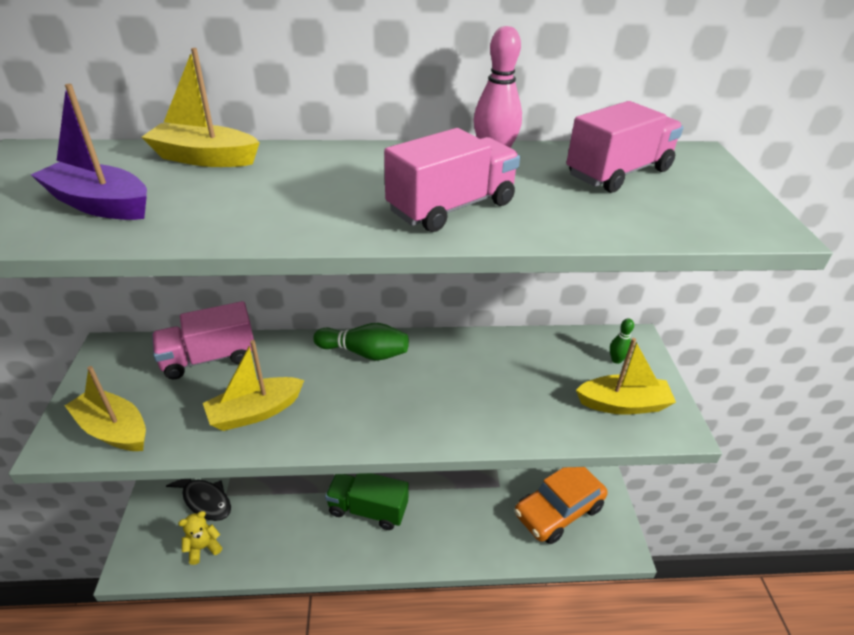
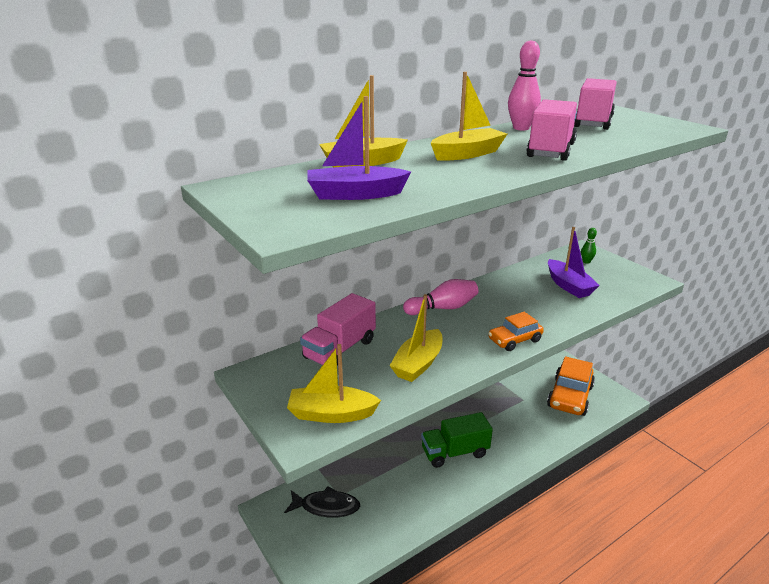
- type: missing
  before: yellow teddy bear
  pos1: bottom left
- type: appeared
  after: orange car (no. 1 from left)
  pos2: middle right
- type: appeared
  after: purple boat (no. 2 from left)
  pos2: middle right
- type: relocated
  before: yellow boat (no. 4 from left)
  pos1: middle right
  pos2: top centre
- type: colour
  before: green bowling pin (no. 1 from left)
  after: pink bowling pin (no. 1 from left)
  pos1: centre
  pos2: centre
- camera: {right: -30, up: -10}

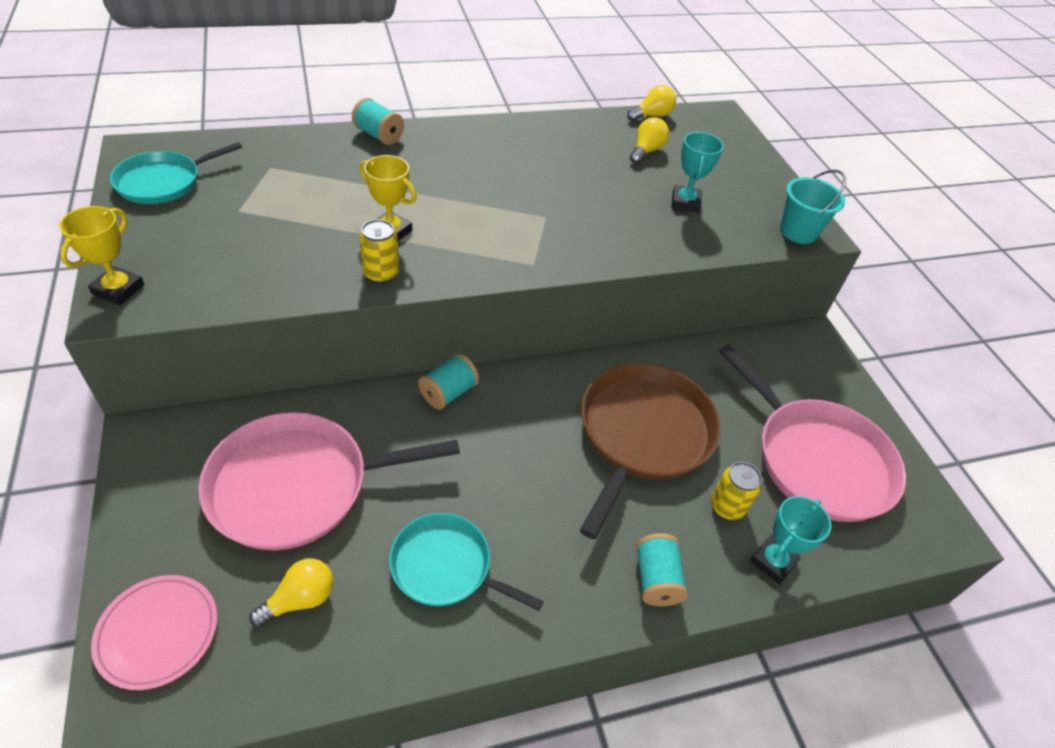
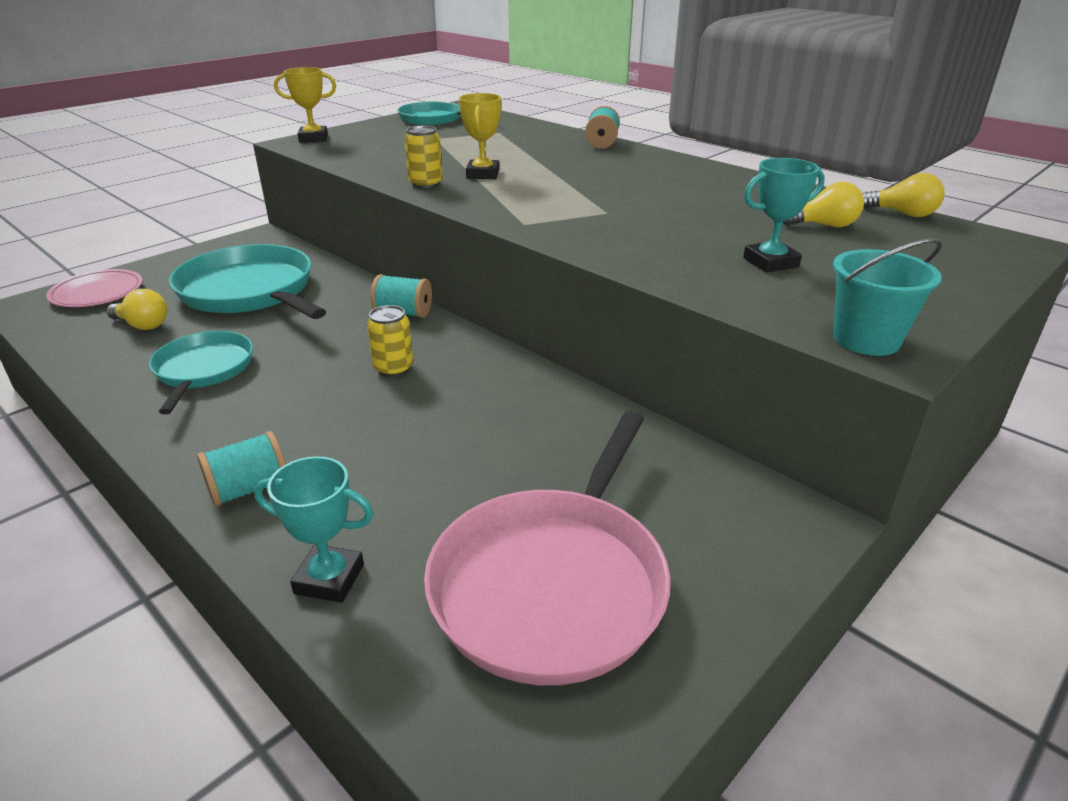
- type: missing
  before: brown pan
  pos1: centre
- type: relocated
  before: yellow can (no. 2 from left in the first image)
  after: yellow can (no. 1 from left)
  pos1: middle right
  pos2: centre
- type: colour
  before: pink pan (no. 1 from left)
  after: turquoise pan (no. 2 from left)
  pos1: middle left
  pos2: middle left
- camera: {right: 65, up: -15}

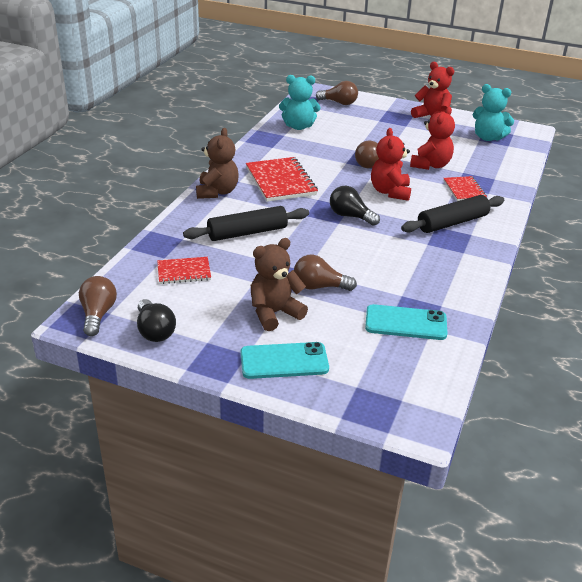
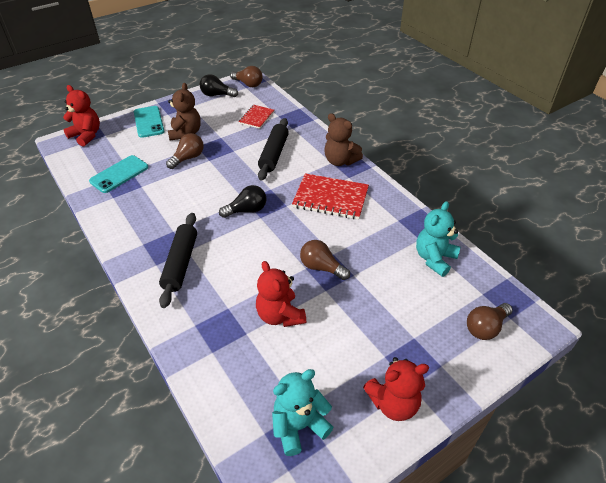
- type: missing
  before: red notebook (no. 3 from left)
  pos1: top right
- type: relocated
  before: red teddy bear (no. 1 from left)
  pos1: top right
  pos2: top left
- type: spun
  before: turquoise phone (no. 1 from left in the first image)
  pos1: centre
  pos2: top left
  turn: -45
- camera: {right: 125, up: 10}

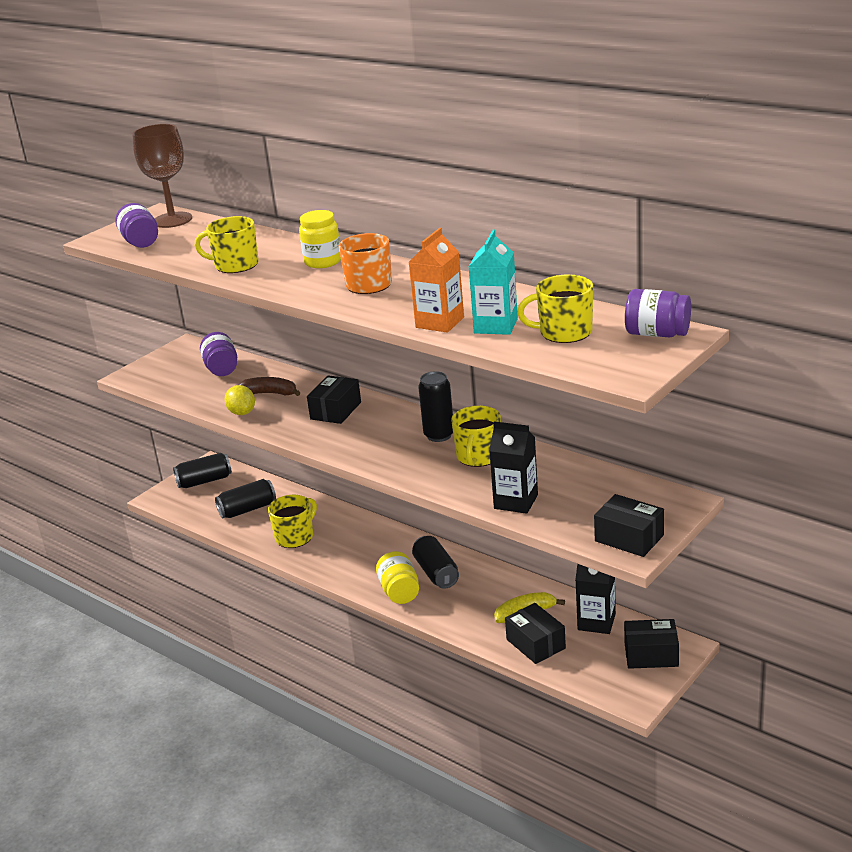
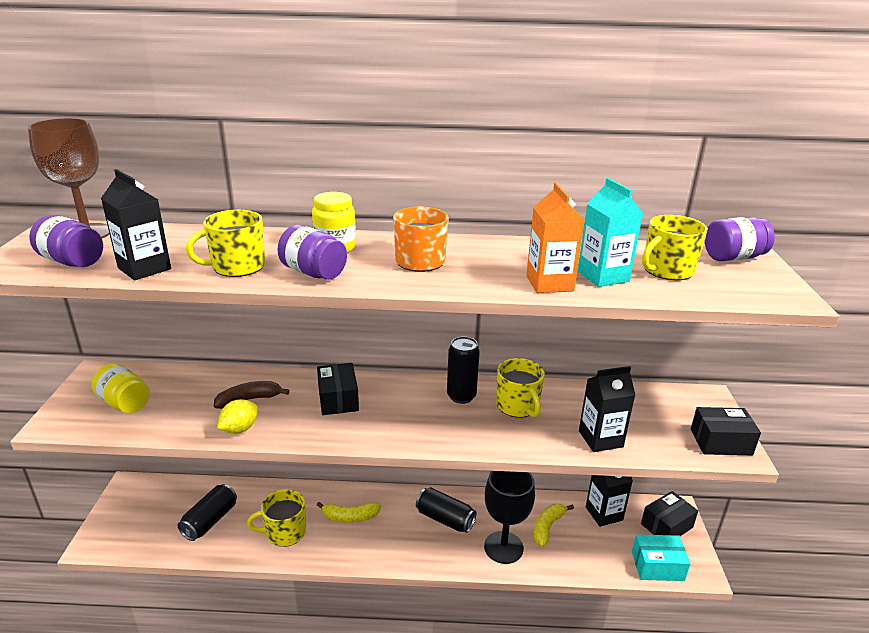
- type: missing
  before: black can (no. 1 from left)
  pos1: middle left
- type: missing
  before: black box (no. 2 from left)
  pos1: bottom centre
- type: appeared
  after: black carton (no. 1 from left)
  pos2: middle left
- type: appeared
  after: yellow banana (no. 1 from left)
  pos2: bottom centre
- type: appeared
  after: black goblet
  pos2: bottom centre
- type: appeared
  after: turquoise box
  pos2: bottom right
- type: relocated
  before: purple jar (no. 2 from left)
  pos1: middle left
  pos2: centre
- type: relocated
  before: yellow jar (no. 2 from left in the first image)
  after: yellow jar (no. 1 from left)
  pos1: bottom centre
  pos2: middle left
- type: spun
  before: yellow lemon
  pos1: middle left
  pos2: middle left
  turn: -75
- type: spun
  before: yellow mug (no. 2 from left)
  pos1: centre
  pos2: bottom left
  turn: -105
- camera: {right: -40, up: 0}

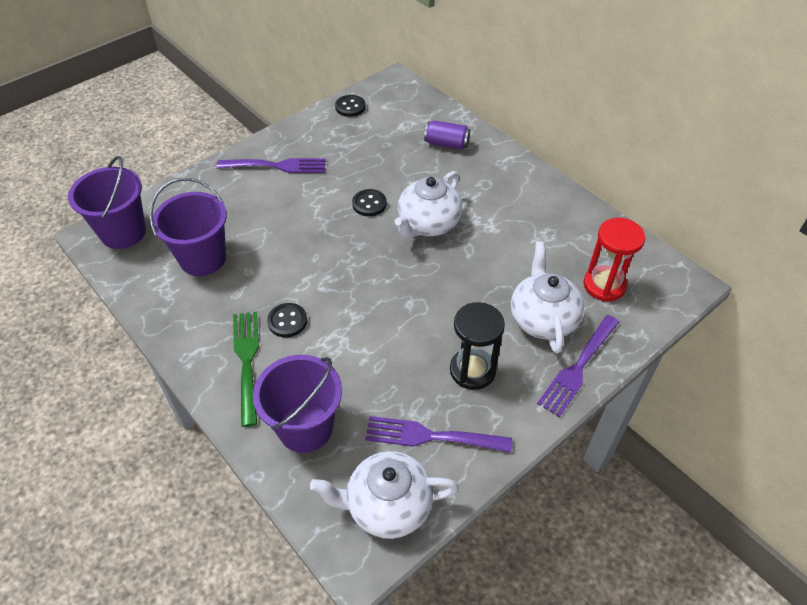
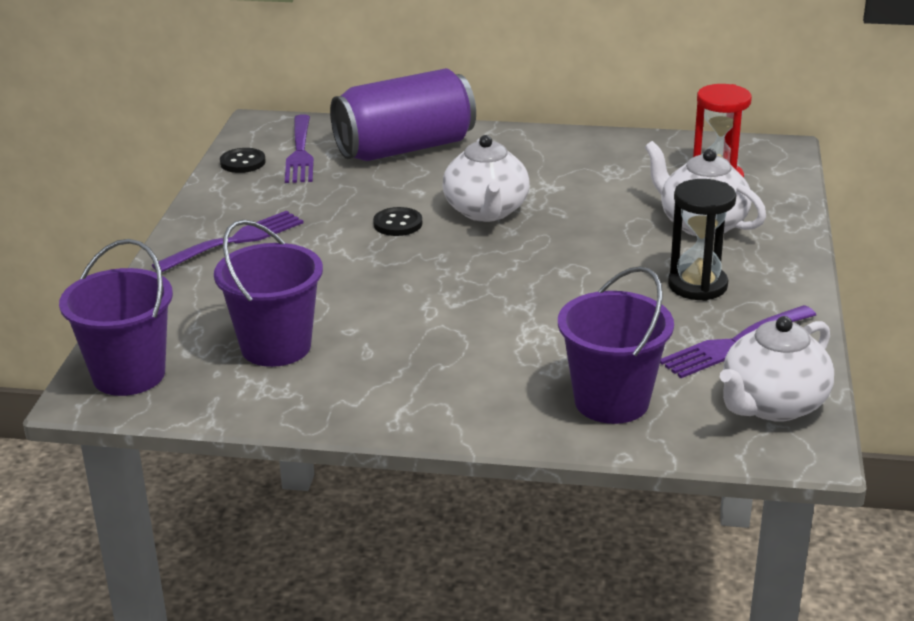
- type: missing
  before: green fork
  pos1: middle left
- type: missing
  before: black button (no. 1 from left)
  pos1: centre
- type: relocated
  before: purple fork (no. 3 from left in the first image)
  after: purple fork (no. 2 from left)
  pos1: middle right
  pos2: top left
- type: size
  before: purple can
  pos1: top centre
  pos2: top centre
  scale: 2.24
- camera: {right: -40, up: -20}

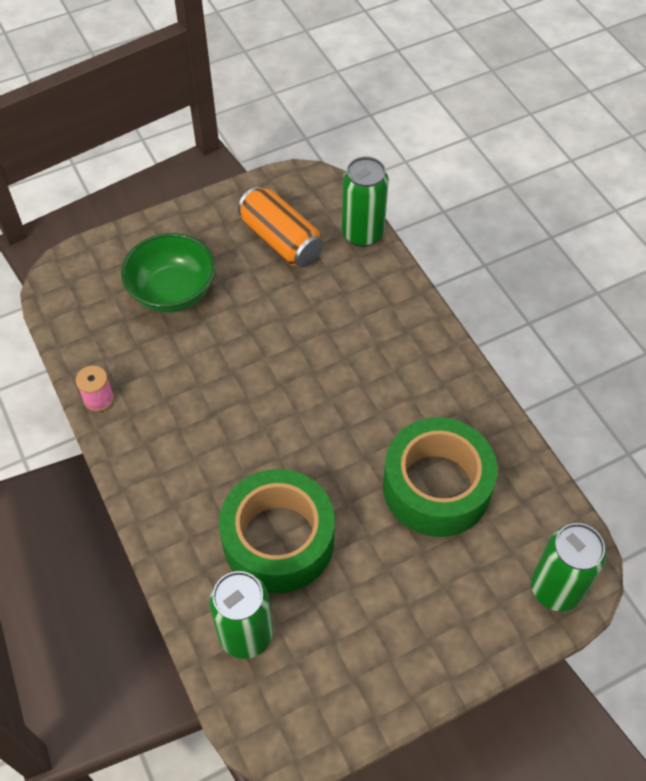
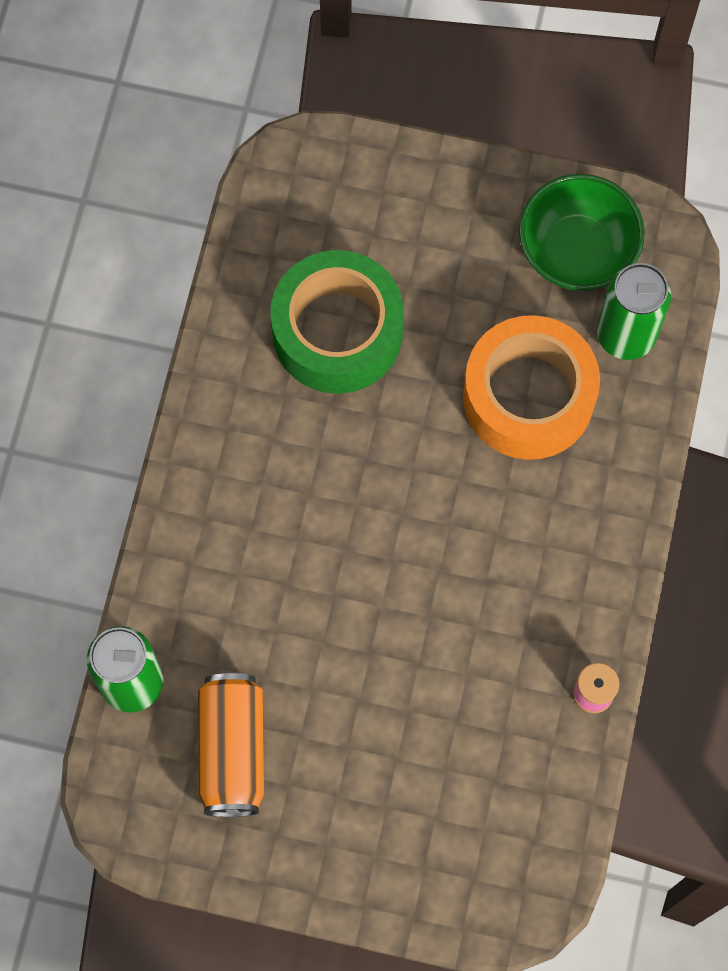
- type: missing
  before: green can (no. 3 from left)
  pos1: bottom right
- type: relocated
  before: green bowl
  pos1: middle left
  pos2: top right
- type: colour
  before: green tape (no. 1 from left)
  after: orange tape
  pos1: bottom centre
  pos2: middle right
- camera: {right: -140, up: 15}

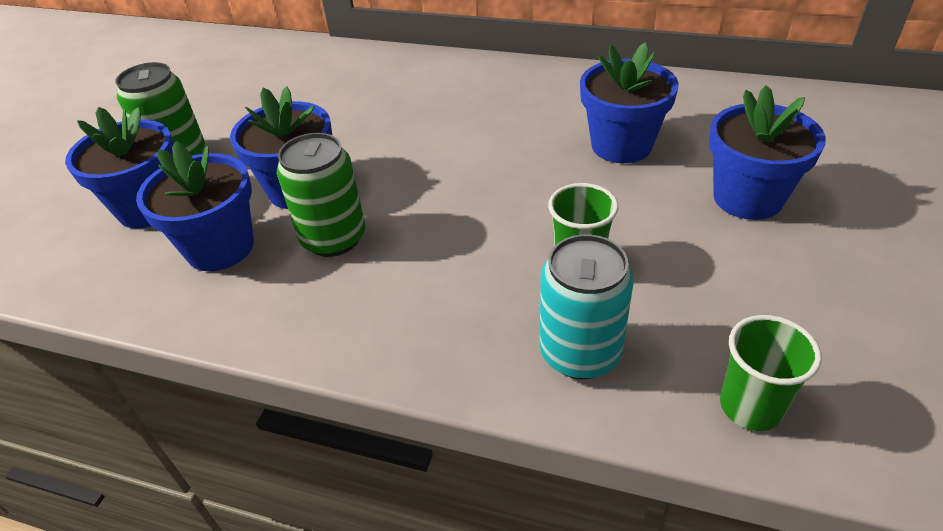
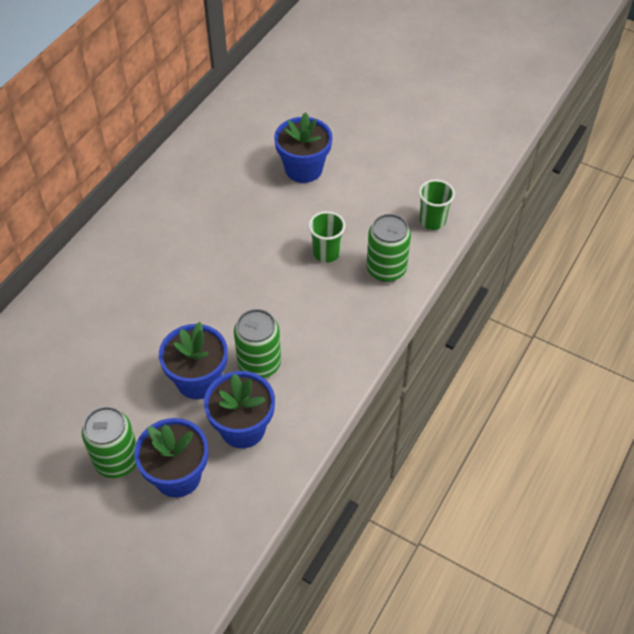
- type: missing
  before: blue flower pot (no. 4 from left)
  pos1: top right
- type: colour
  before: turquoise can
  after: green can (no. 3 from left)
  pos1: centre
  pos2: centre
- camera: {right: -80, up: 10}

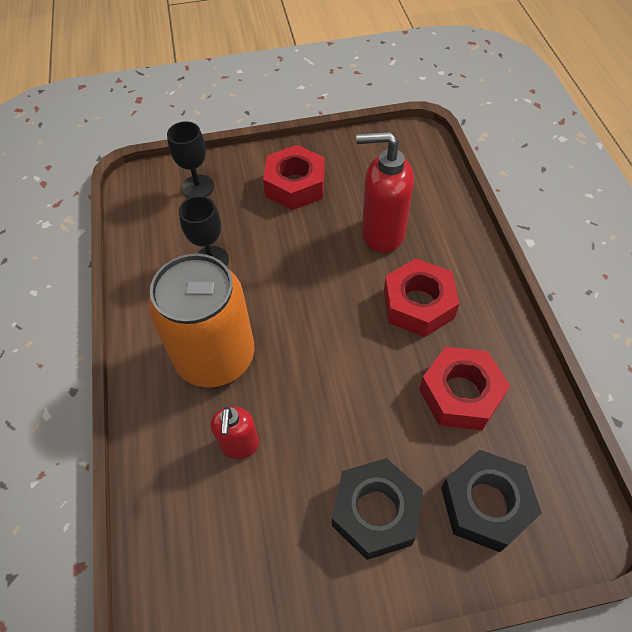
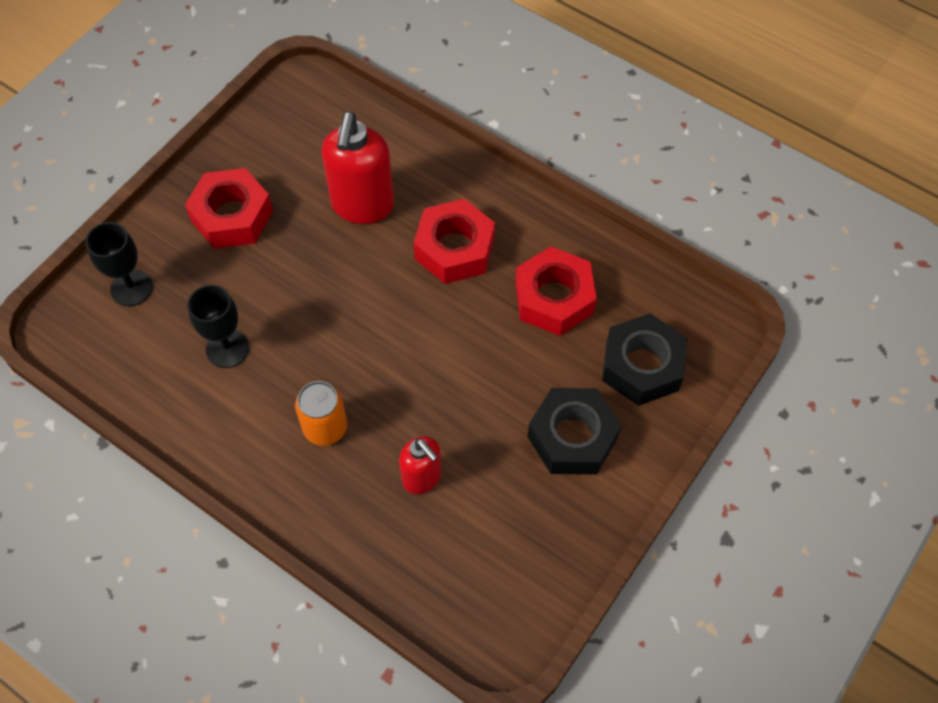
- type: spun
  before: red soap dispenser (no. 2 from left in the first image)
  pos1: top centre
  pos2: top centre
  turn: -45
- type: size
  before: orange can
  pos1: middle left
  pos2: centre
  scale: 0.49
- camera: {right: -45, up: 5}

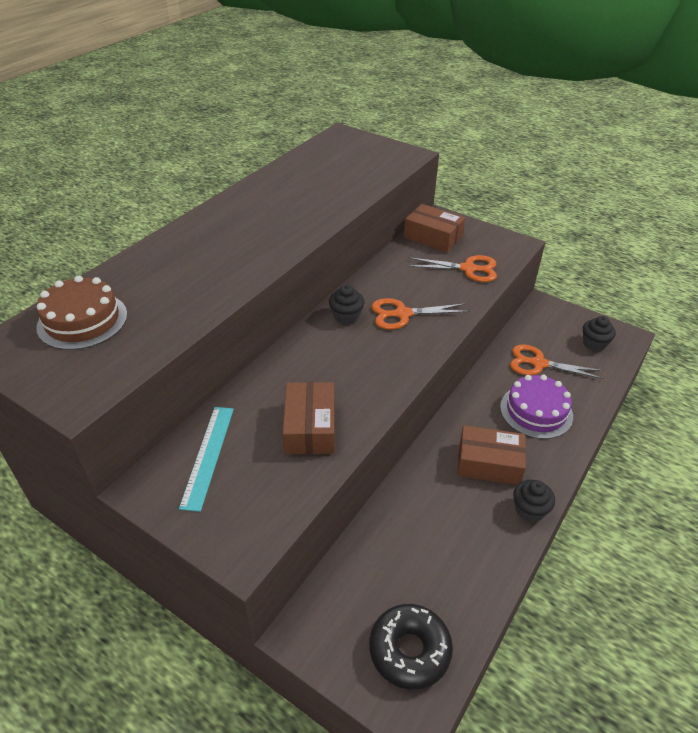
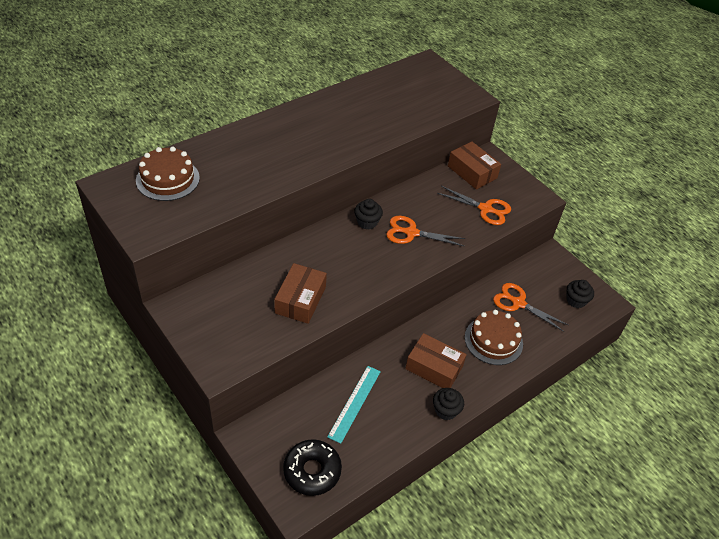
- type: relocated
  before: turquoise ruler
  pos1: middle left
  pos2: bottom centre
- type: colour
  before: purple cake
  after: brown cake (no. 2 from left)
  pos1: middle right
  pos2: middle right
- camera: {right: 15, up: 5}

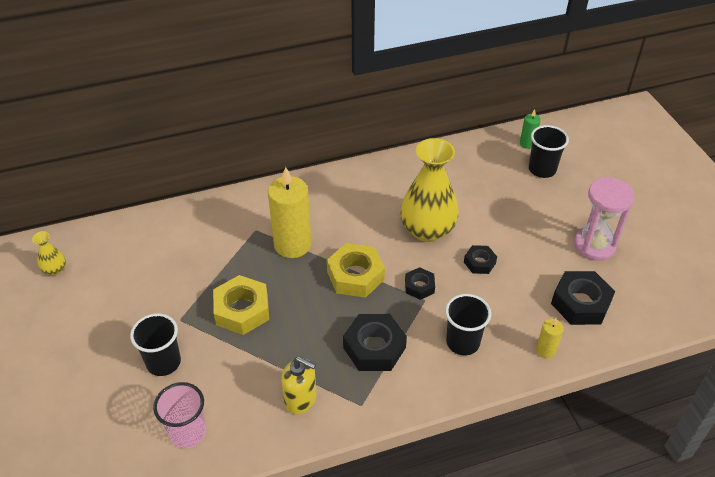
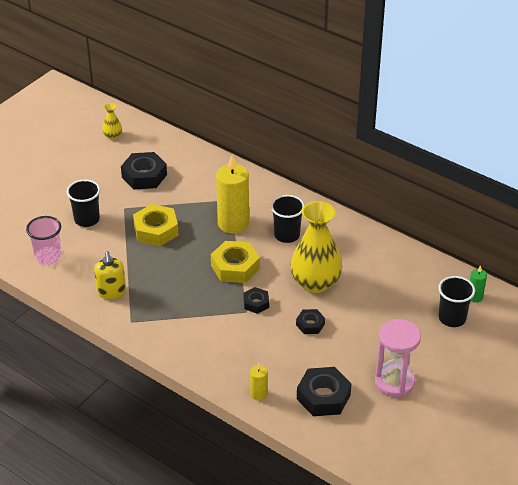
- type: relocated
  before: black nut (no. 1 from left)
  pos1: bottom centre
  pos2: middle left
- type: relocated
  before: black cup (no. 2 from left)
  pos1: bottom centre
  pos2: centre
- camera: {right: 55, up: -5}

